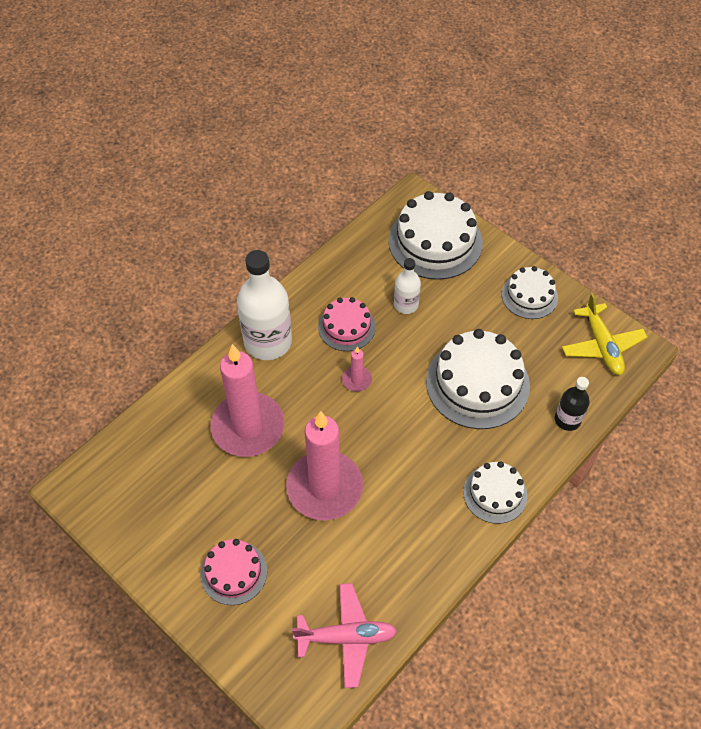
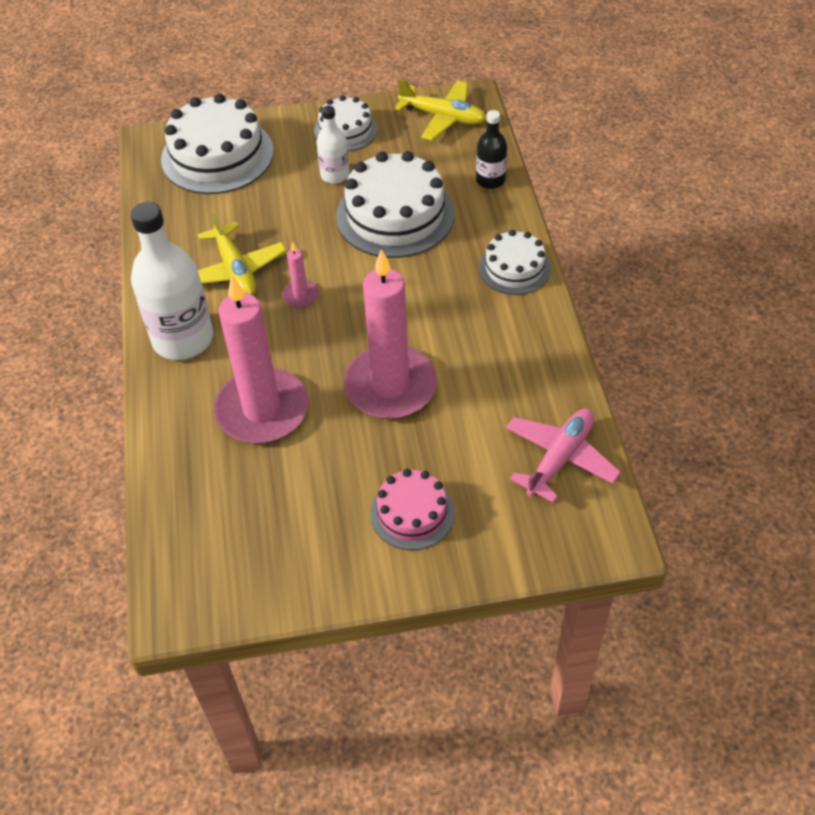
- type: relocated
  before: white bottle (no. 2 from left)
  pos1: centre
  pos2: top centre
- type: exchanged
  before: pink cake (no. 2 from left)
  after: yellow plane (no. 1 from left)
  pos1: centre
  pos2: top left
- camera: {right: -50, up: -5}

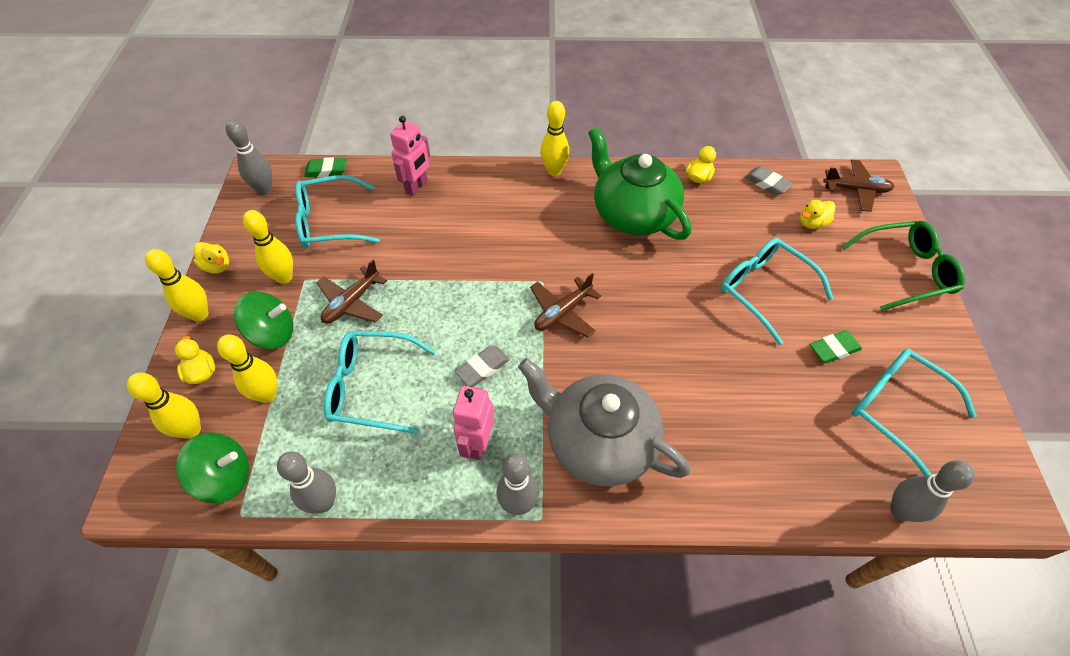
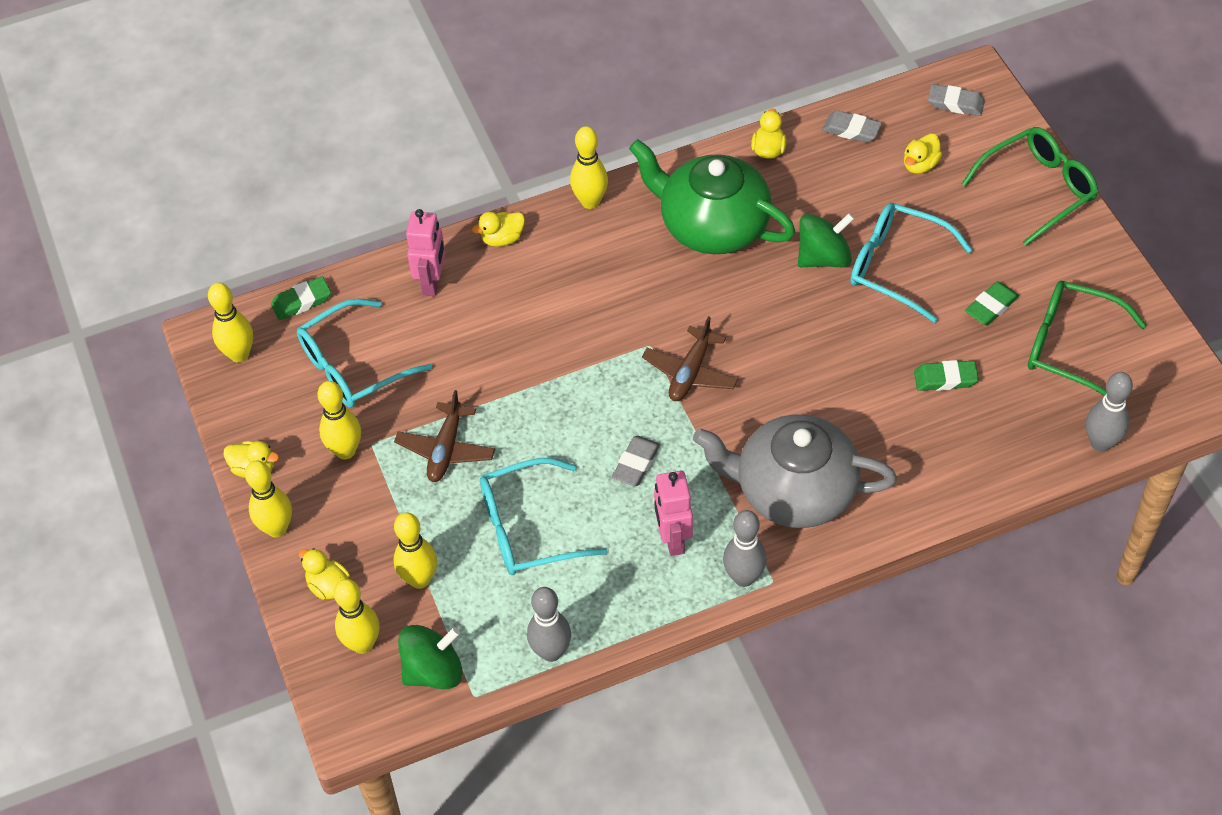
- type: appeared
  after: yellow duck (no. 3 from left)
  pos2: top centre
- type: appeared
  after: green eraser (no. 2 from left)
  pos2: middle right
- type: relocated
  before: green spinning top (no. 2 from left)
  pos1: middle left
  pos2: top right
- type: exchanged
  before: brown plane (no. 3 from left)
  after: grey eraser (no. 3 from left)
  pos1: top right
  pos2: top right
- type: colour
  before: grey bowling pin (no. 1 from left)
  after: yellow bowling pin (no. 1 from left)
  pos1: top left
  pos2: middle left
- type: colour
  before: turquoise glasses (no. 4 from left)
  after: green glasses (no. 2 from left)
  pos1: middle right
  pos2: middle right
- camera: {right: -20, up: 0}

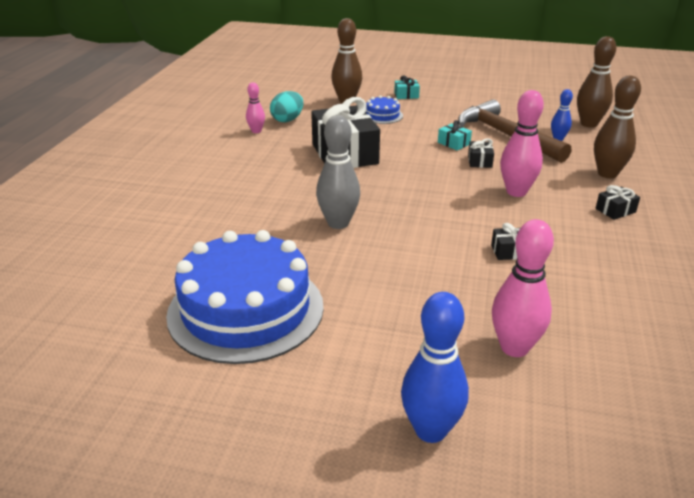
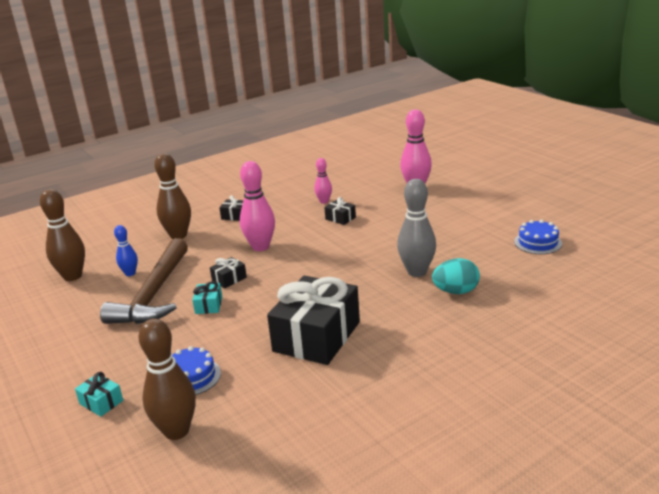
- type: missing
  before: blue bowling pin (no. 1 from left)
  pos1: bottom centre
- type: relocated
  before: pink bowling pin (no. 1 from left in the first image)
  after: pink bowling pin (no. 2 from left)
  pos1: top centre
  pos2: centre
- type: relocated
  before: turquoise egg
  pos1: top centre
  pos2: middle right
- type: size
  before: blue cake (no. 1 from left in the first image)
  pos1: centre
  pos2: middle right
  scale: 0.43
- camera: {right: -135, up: -5}

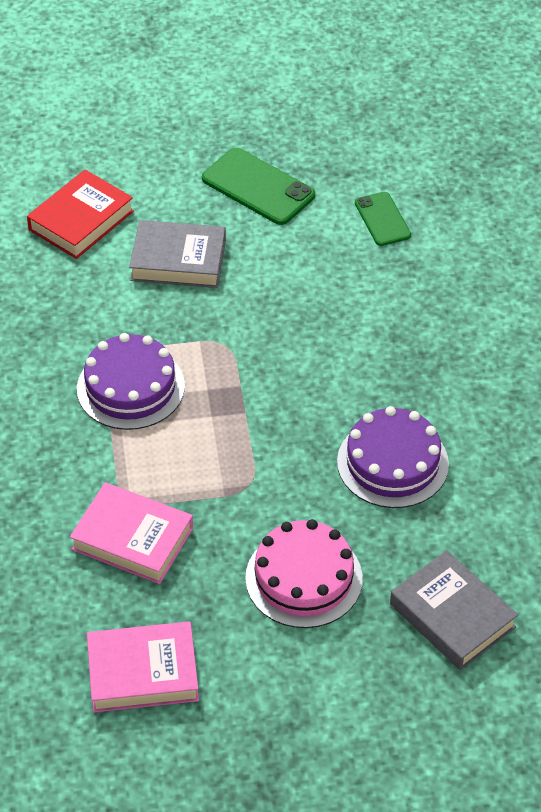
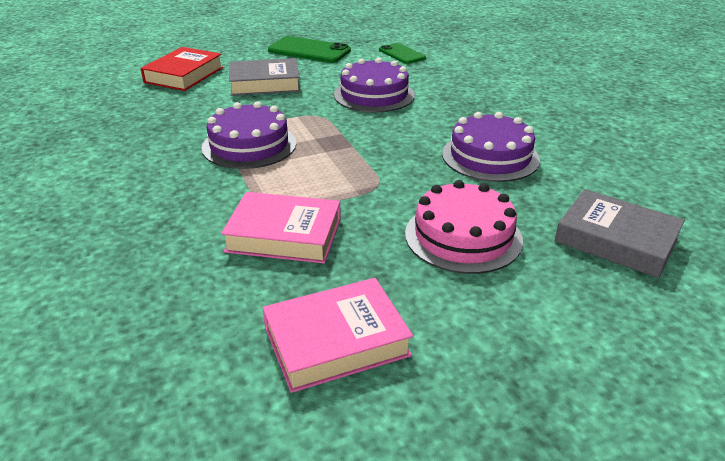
- type: appeared
  after: purple cake (no. 2 from left)
  pos2: top centre
- camera: {right: -15, up: -15}

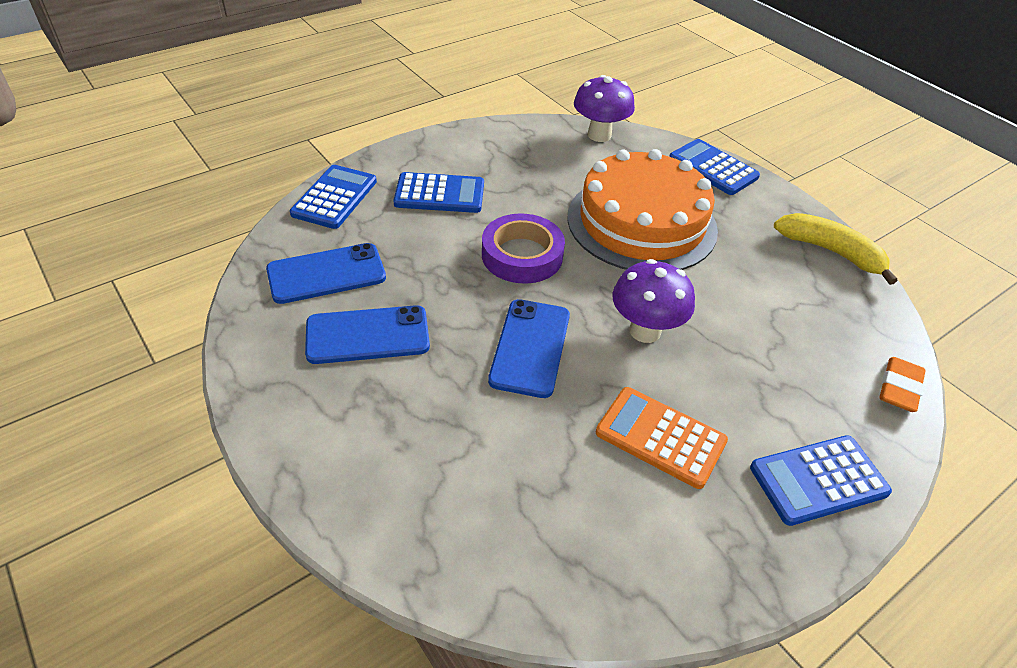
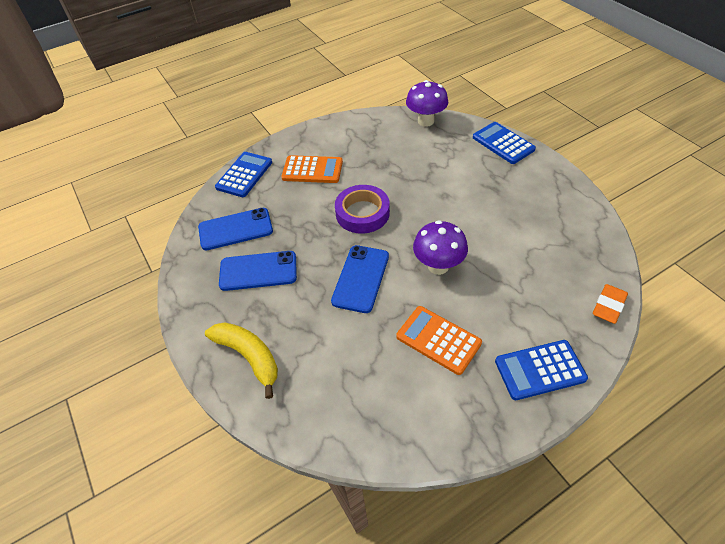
- type: missing
  before: orange cake
  pos1: top centre
- type: relocated
  before: yellow banana
  pos1: middle right
  pos2: middle left
- type: colour
  before: blue calculator (no. 2 from left)
  after: orange calculator (no. 1 from left)
  pos1: top centre
  pos2: top centre
- camera: {right: 10, up: 5}

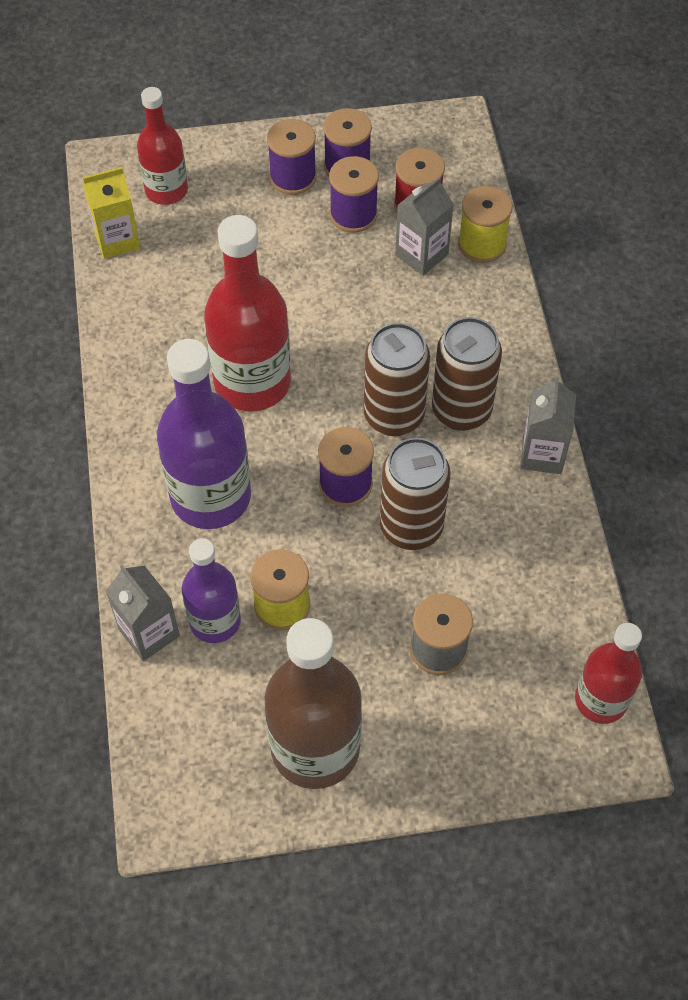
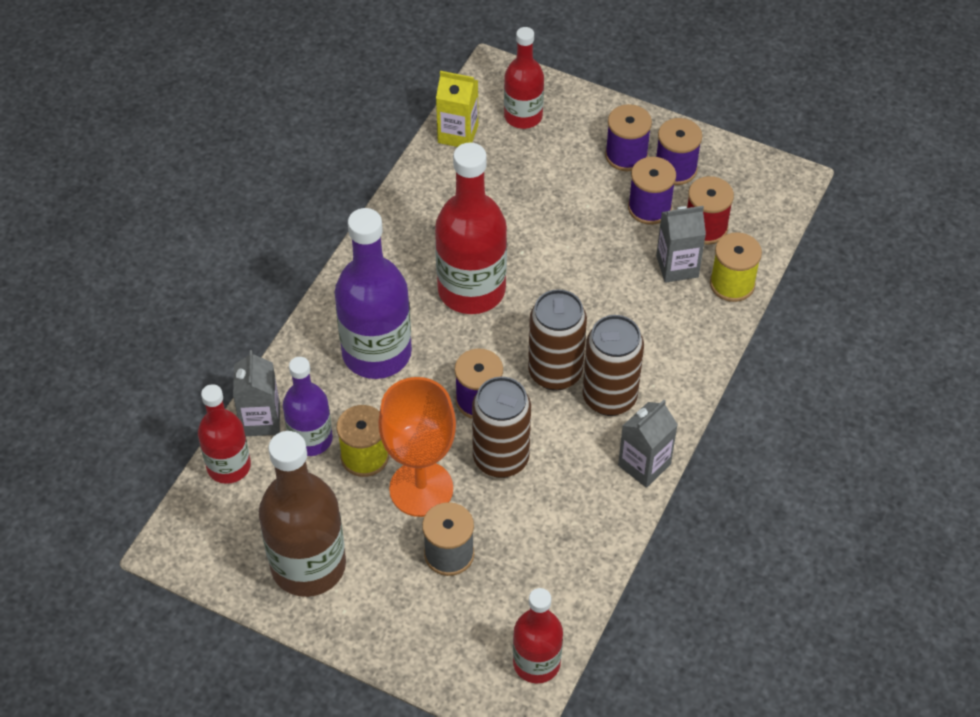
- type: appeared
  after: red bottle (no. 1 from left)
  pos2: middle left
- type: appeared
  after: orange goblet
  pos2: centre
- camera: {right: 35, up: -5}

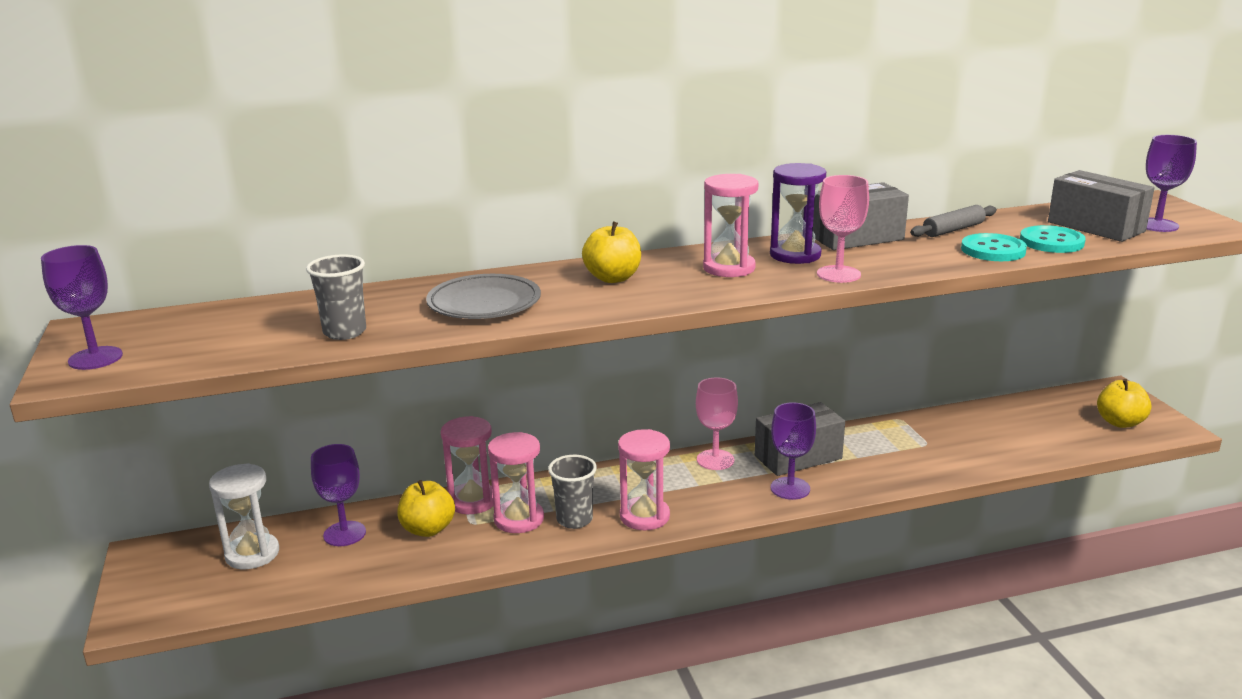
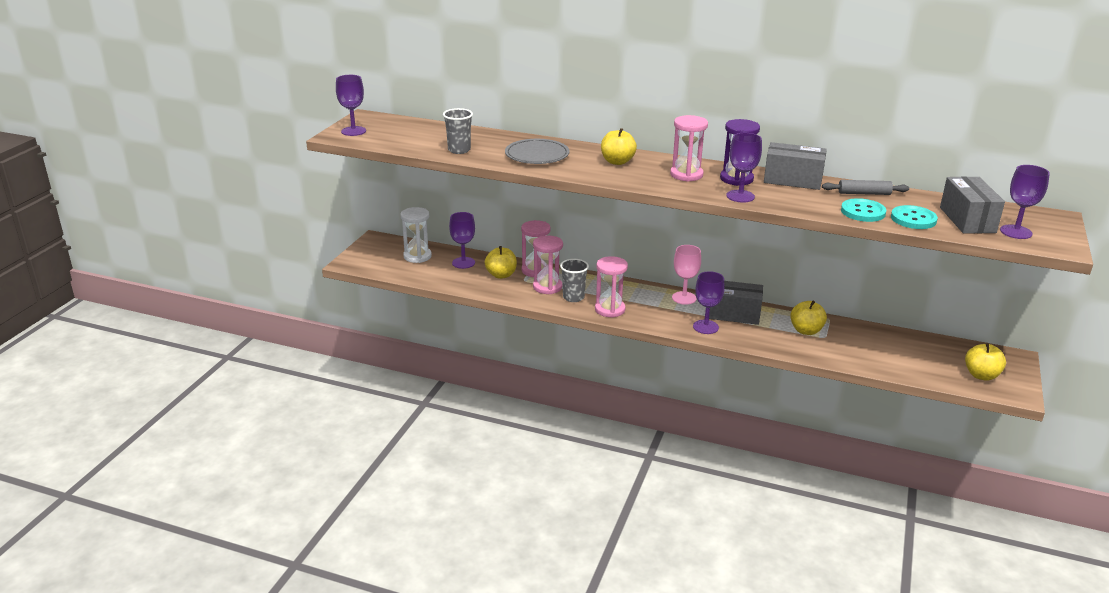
- type: appeared
  after: yellow apple (no. 3 from left)
  pos2: middle right
- type: colour
  before: pink goblet (no. 2 from left)
  after: purple goblet (no. 4 from left)
  pos1: top right
  pos2: top right
- camera: {right: 35, up: 5}

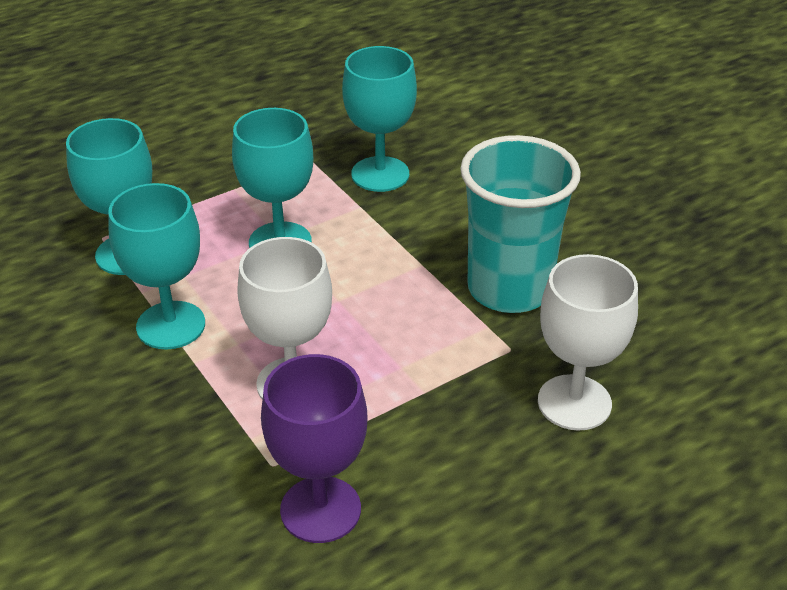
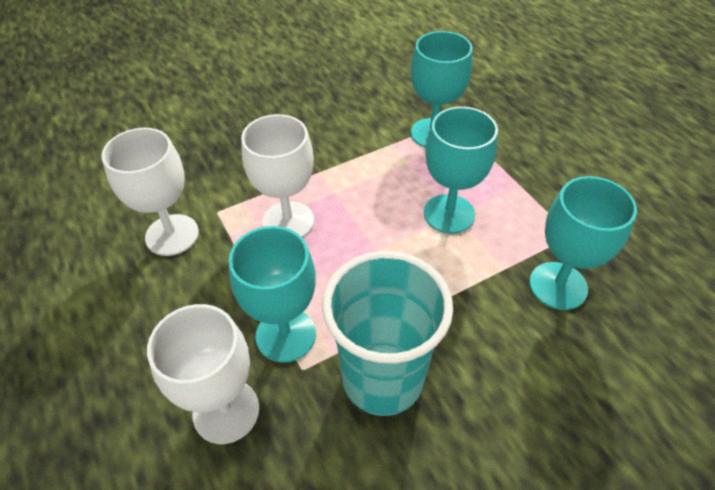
- type: relocated
  before: turquoise goblet (no. 2 from left in the first image)
  after: turquoise goblet (no. 1 from left)
  pos1: middle left
  pos2: centre
- type: colour
  before: purple goblet
  after: white goblet (no. 1 from left)
  pos1: bottom centre
  pos2: middle left
- camera: {right: 95, up: 10}

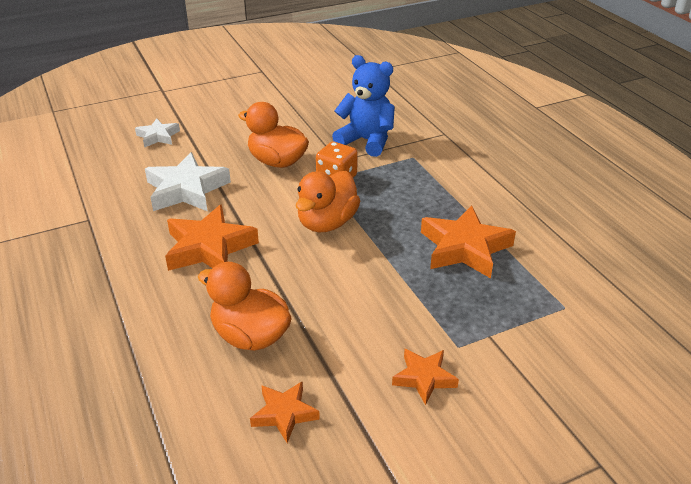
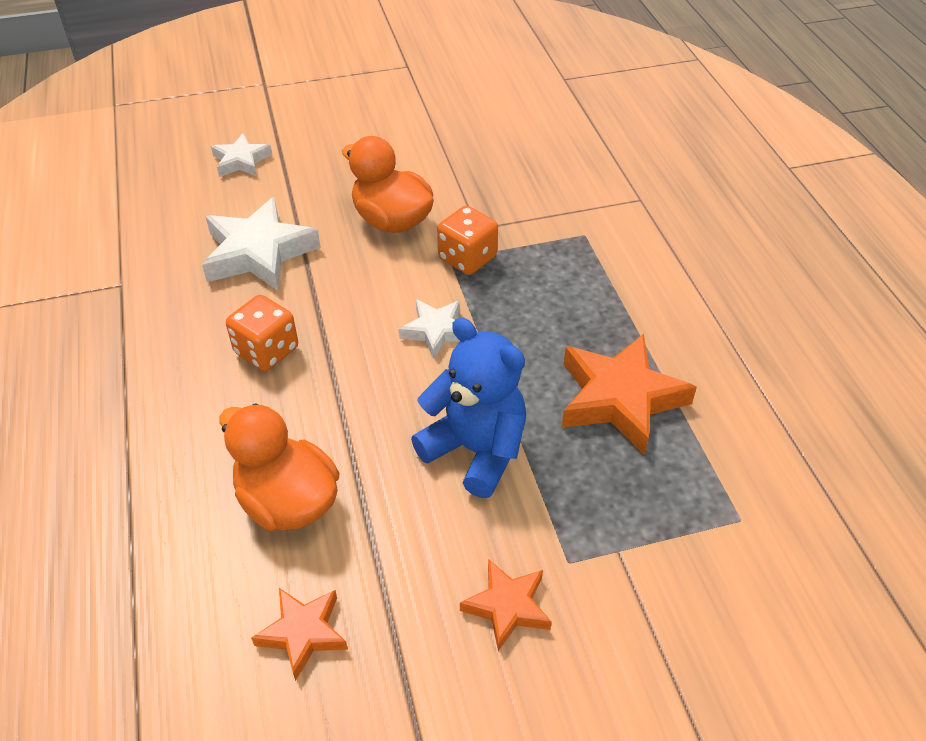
- type: relocated
  before: blue teddy bear
  pos1: top centre
  pos2: centre
- type: exchanged
  before: orange star (no. 1 from left)
  after: orange dice (no. 1 from left)
  pos1: middle left
  pos2: middle left
- type: exchanged
  before: orange duck (no. 3 from left)
  after: white star (no. 3 from left)
  pos1: centre
  pos2: centre
- camera: {right: 10, up: 10}

